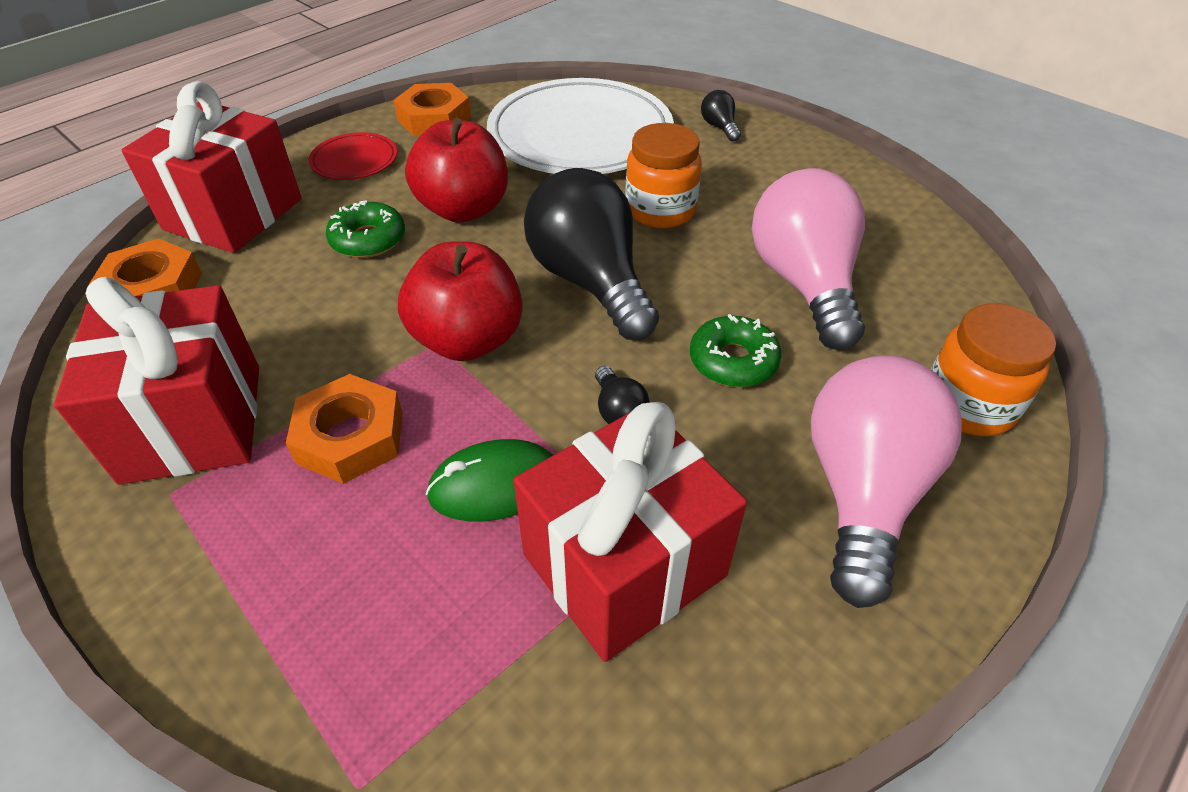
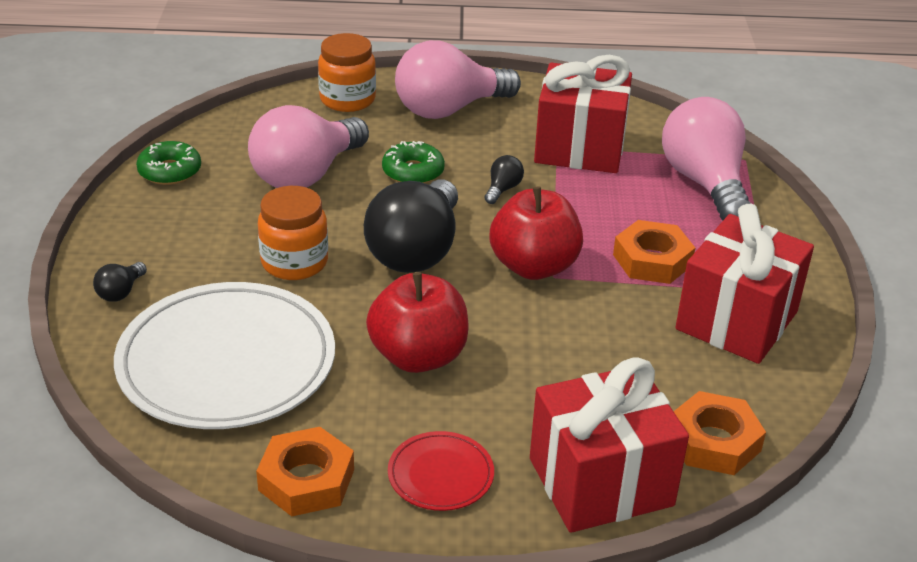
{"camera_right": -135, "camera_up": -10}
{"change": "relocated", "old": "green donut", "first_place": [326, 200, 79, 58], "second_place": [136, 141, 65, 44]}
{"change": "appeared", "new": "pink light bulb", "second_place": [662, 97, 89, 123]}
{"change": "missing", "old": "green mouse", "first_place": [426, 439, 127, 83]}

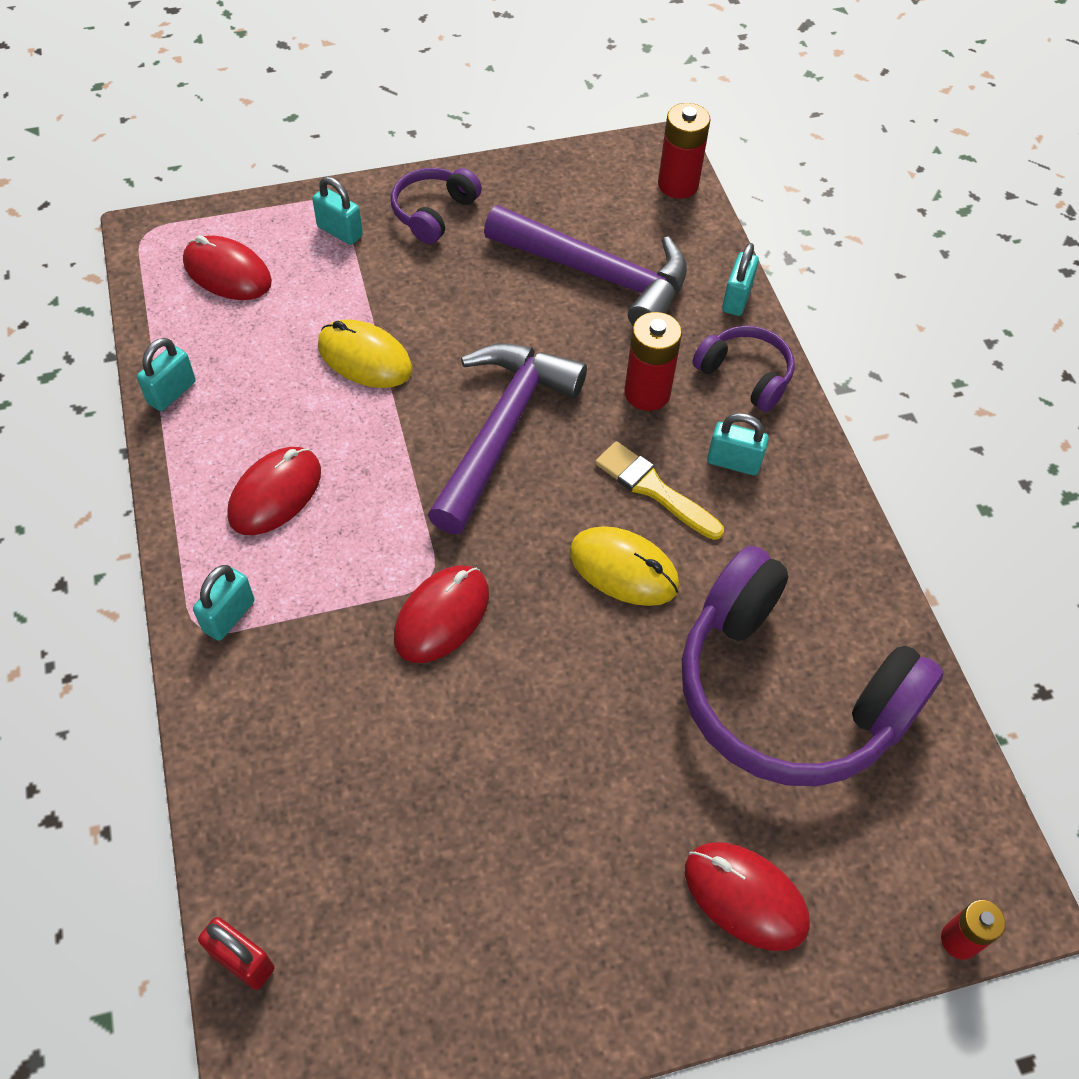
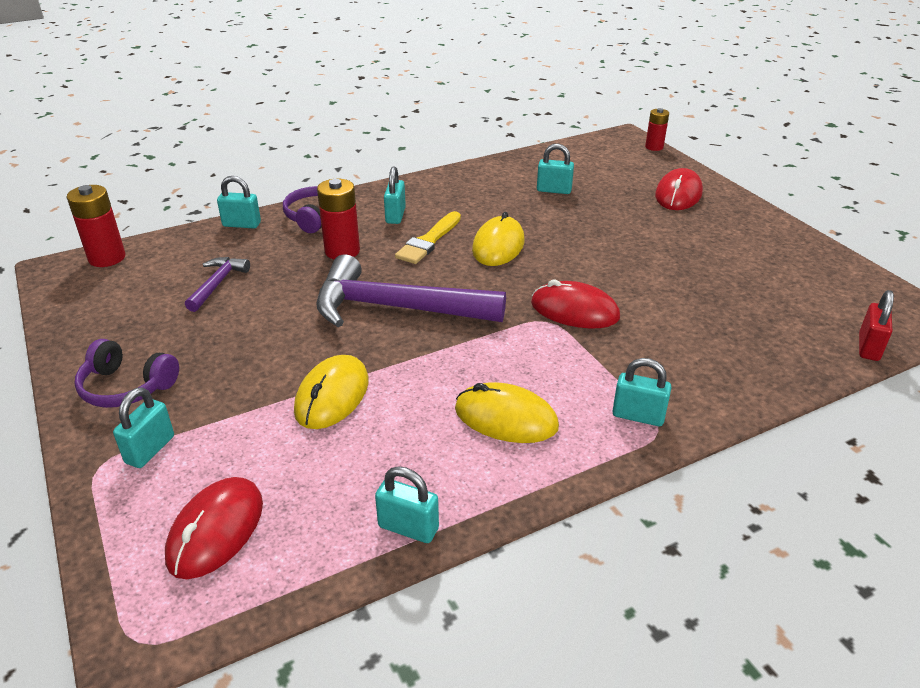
{"camera_right": -100, "camera_up": -20}
{"change": "size", "old": "purple hammer", "first_place": [484, 205, 203, 120], "second_place": [185, 257, 65, 55], "factor": 0.47}
{"change": "colour", "old": "red mouse", "new": "yellow mouse", "first_place": [227, 447, 94, 88], "second_place": [455, 382, 104, 61]}
{"change": "exchanged", "old": "purple headphones", "new": "turquoise padlock", "first_place": [682, 546, 262, 240], "second_place": [537, 144, 37, 50]}

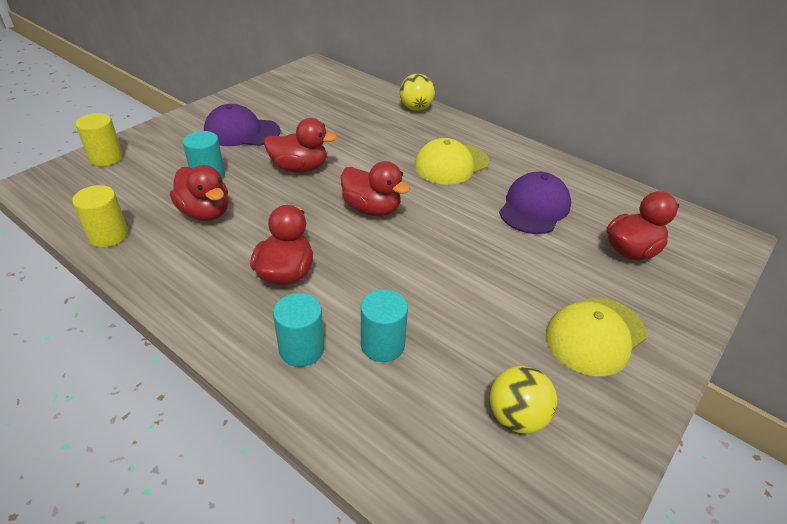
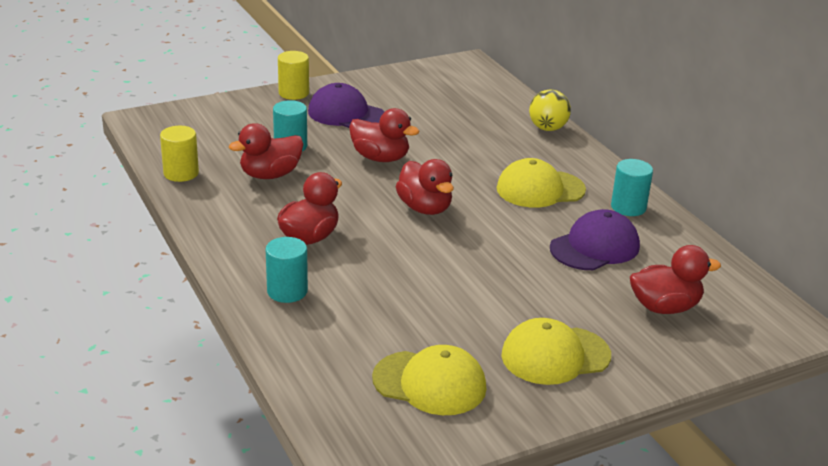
{"camera_right": 25, "camera_up": -10}
{"change": "spun", "old": "red duck", "first_place": [170, 165, 59, 56], "second_place": [229, 123, 74, 56], "degrees": 75}
{"change": "relocated", "old": "yellow cylinder", "first_place": [75, 113, 48, 53], "second_place": [278, 51, 31, 49]}
{"change": "exchanged", "old": "yellow ball", "new": "yellow cap", "first_place": [490, 366, 67, 68], "second_place": [372, 345, 114, 70]}
{"change": "relocated", "old": "turquoise cylinder", "first_place": [361, 289, 47, 73], "second_place": [611, 159, 42, 57]}

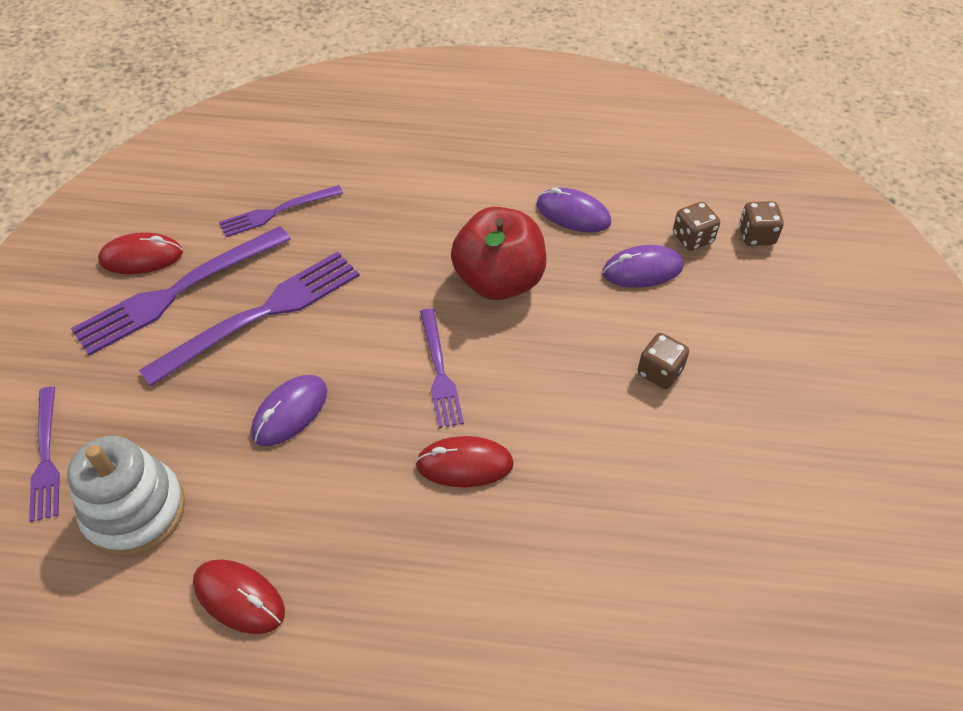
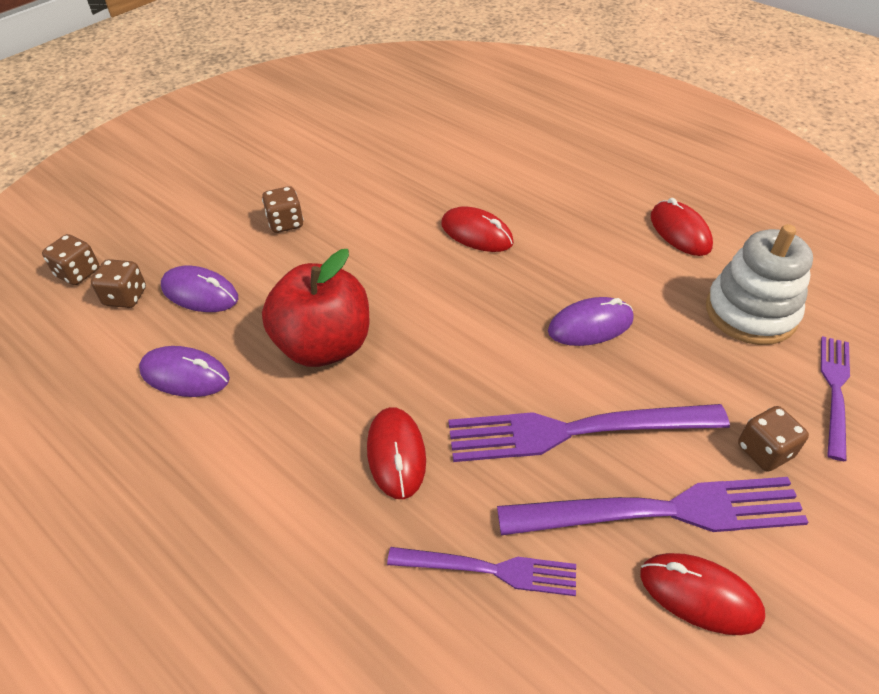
{"camera_right": -145, "camera_up": -5}
{"change": "spun", "old": "purple mouse", "first_place": [536, 188, 75, 45], "second_place": [139, 346, 91, 51], "degrees": -45}
{"change": "appeared", "new": "red mouse", "second_place": [367, 407, 59, 92]}
{"change": "appeared", "new": "brown dice", "second_place": [738, 406, 71, 66]}
{"change": "missing", "old": "purple fork", "first_place": [420, 308, 44, 120]}

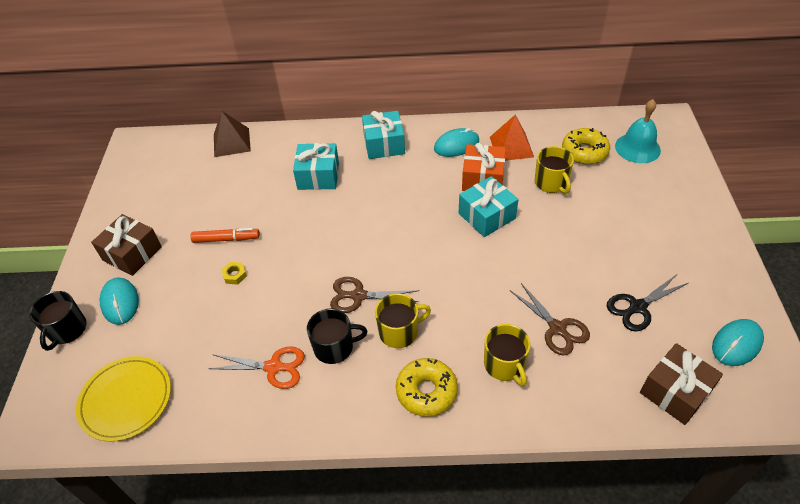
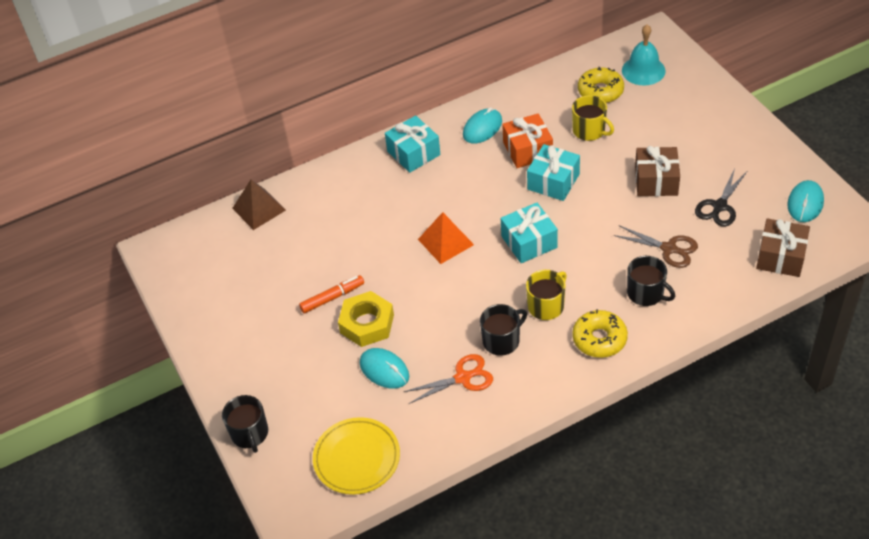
{"camera_right": -25, "camera_up": 0}
{"change": "size", "old": "yellow nut", "first_place": [221, 262, 26, 23], "second_place": [338, 291, 56, 56], "factor": 2.29}
{"change": "relocated", "old": "turquoise mouse", "first_place": [100, 277, 39, 48], "second_place": [360, 348, 49, 41]}
{"change": "relocated", "old": "orange pyramid", "first_place": [490, 115, 44, 46], "second_place": [418, 212, 56, 52]}
{"change": "relocated", "old": "turquoise gift", "first_place": [293, 143, 46, 47], "second_place": [501, 203, 57, 60]}
{"change": "colour", "old": "yellow mug", "new": "black mug", "first_place": [484, 324, 46, 62], "second_place": [627, 256, 48, 50]}
{"change": "relocated", "old": "brown gift", "first_place": [91, 214, 71, 62], "second_place": [635, 146, 45, 50]}
{"change": "missing", "old": "brown scissors", "first_place": [330, 277, 89, 36]}

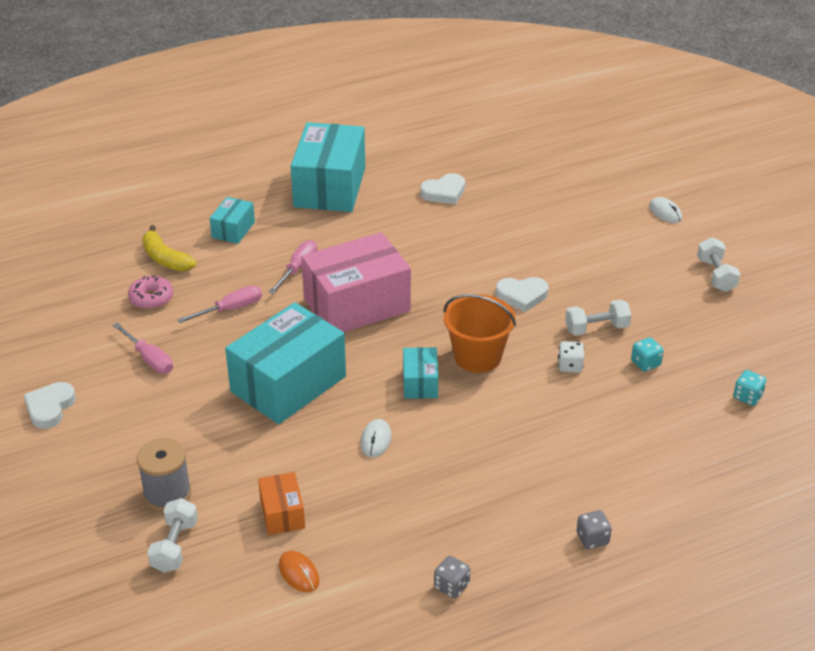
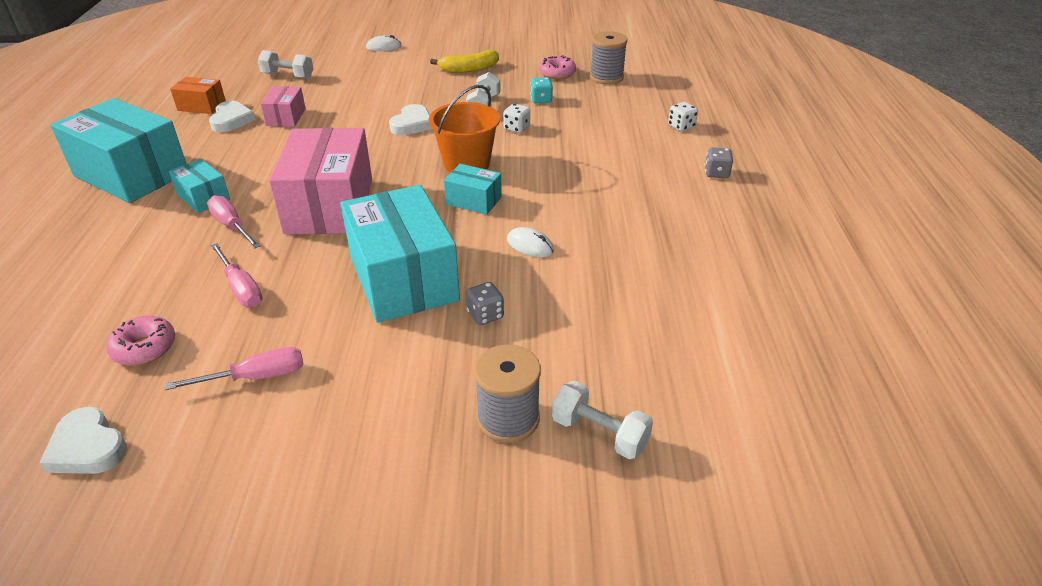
{"camera_right": -65, "camera_up": 0}
{"change": "relocated", "old": "white heart", "first_place": [24, 382, 52, 47], "second_place": [39, 407, 89, 67]}
{"change": "relocated", "old": "turquoise box", "first_place": [210, 197, 45, 47], "second_place": [169, 159, 61, 54]}
{"change": "relocated", "old": "orange box", "first_place": [258, 472, 47, 63], "second_place": [170, 77, 56, 37]}
{"change": "spun", "old": "pink screwdriver", "first_place": [177, 285, 85, 38], "second_place": [211, 243, 51, 64], "degrees": 150}
{"change": "relocated", "old": "white dumbbell", "first_place": [697, 237, 43, 55], "second_place": [258, 50, 56, 29]}
{"change": "appeared", "new": "pink box", "second_place": [261, 86, 45, 41]}
{"change": "relocated", "old": "yellow banana", "first_place": [143, 225, 53, 46], "second_place": [430, 50, 69, 23]}
{"change": "relocated", "old": "grey dice", "first_place": [434, 556, 36, 42], "second_place": [466, 282, 38, 43]}
{"change": "appeared", "new": "pink donut", "second_place": [539, 55, 37, 24]}
{"change": "exchanged", "old": "turquoise dice", "new": "grey spool", "first_place": [733, 370, 33, 36], "second_place": [590, 31, 38, 54]}
{"change": "appeared", "new": "white dice", "second_place": [668, 102, 30, 29]}
{"change": "missing", "old": "orange mouse", "first_place": [279, 551, 40, 41]}

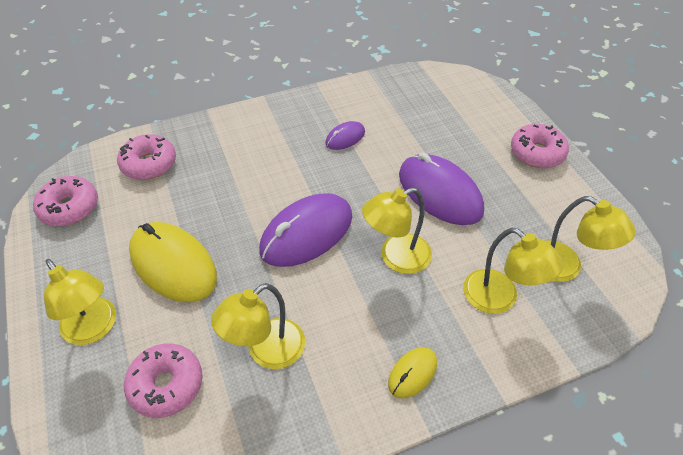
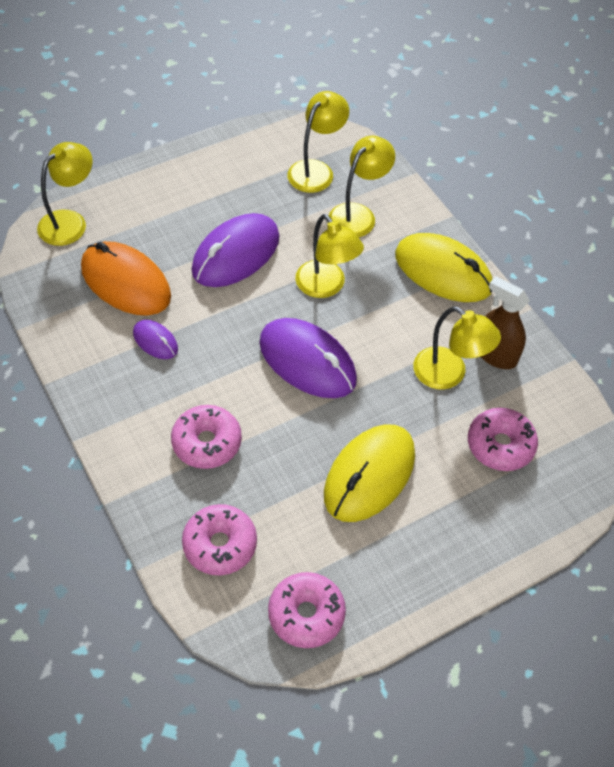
{"camera_right": -100, "camera_up": 5}
{"change": "relocated", "old": "yellow lamp", "first_place": [44, 259, 72, 86], "second_place": [37, 142, 56, 104]}
{"change": "appeared", "new": "orange mouse", "second_place": [81, 241, 90, 75]}
{"change": "relocated", "old": "pink donut", "first_place": [511, 124, 58, 44], "second_place": [171, 405, 71, 64]}
{"change": "size", "old": "yellow mouse", "first_place": [388, 347, 49, 52], "second_place": [395, 233, 97, 69], "factor": 2.03}
{"change": "appeared", "new": "brown spray bottle", "second_place": [481, 276, 49, 93]}

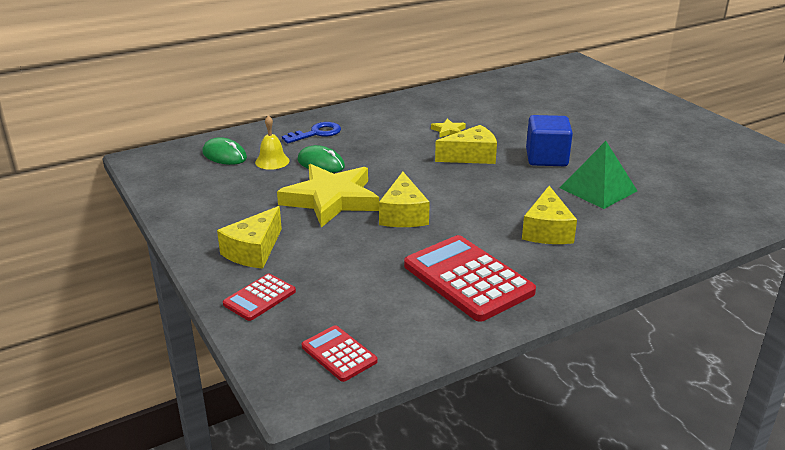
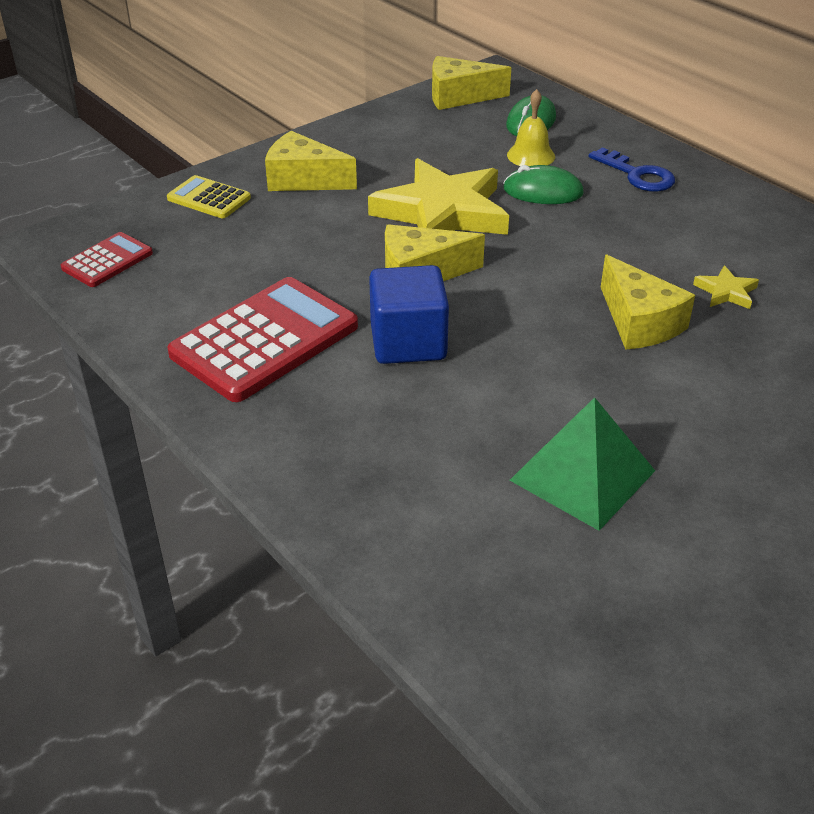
{"camera_right": 80, "camera_up": 10}
{"change": "colour", "old": "red calculator", "new": "yellow calculator", "first_place": [223, 274, 73, 47], "second_place": [167, 175, 84, 43]}
{"change": "relocated", "old": "blue cube", "first_place": [526, 115, 47, 51], "second_place": [369, 265, 80, 99]}
{"change": "relocated", "old": "yellow cheese", "first_place": [522, 186, 55, 58], "second_place": [432, 56, 79, 54]}
{"change": "spun", "old": "green mouse", "first_place": [297, 145, 48, 28], "second_place": [503, 165, 81, 39], "degrees": 75}

